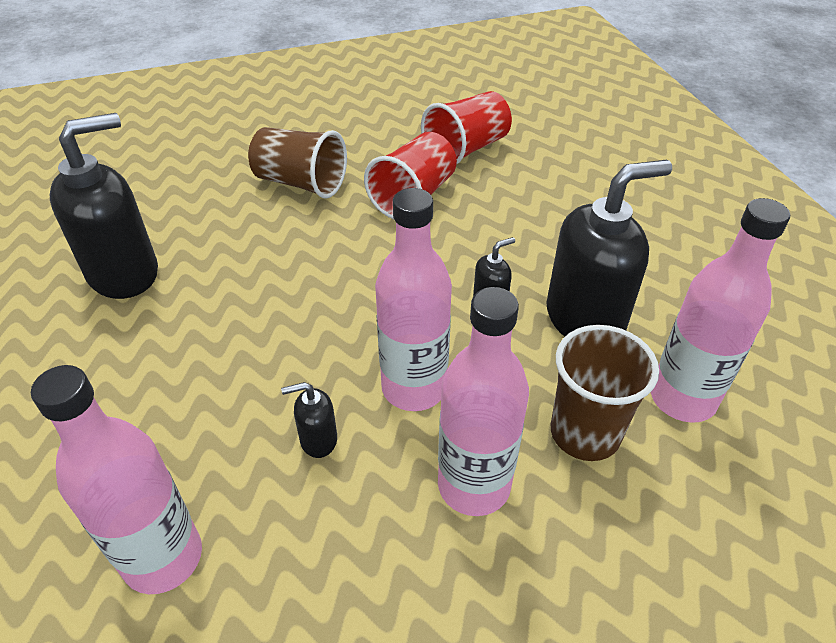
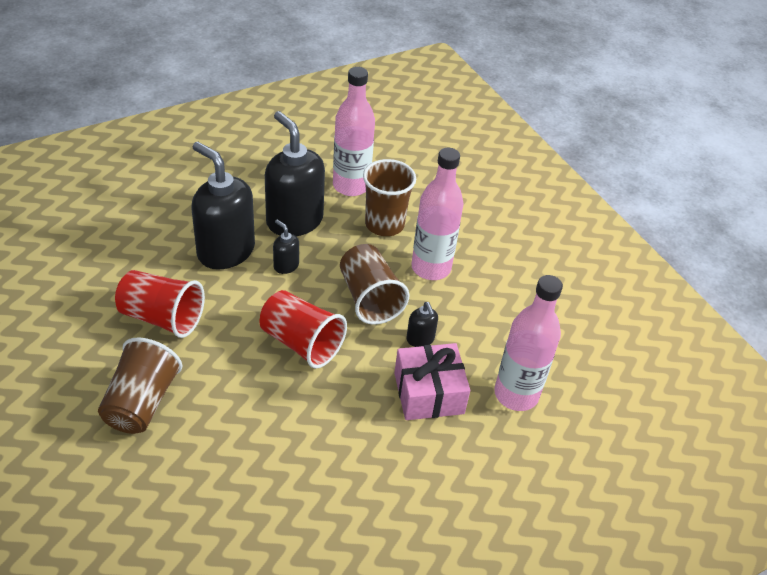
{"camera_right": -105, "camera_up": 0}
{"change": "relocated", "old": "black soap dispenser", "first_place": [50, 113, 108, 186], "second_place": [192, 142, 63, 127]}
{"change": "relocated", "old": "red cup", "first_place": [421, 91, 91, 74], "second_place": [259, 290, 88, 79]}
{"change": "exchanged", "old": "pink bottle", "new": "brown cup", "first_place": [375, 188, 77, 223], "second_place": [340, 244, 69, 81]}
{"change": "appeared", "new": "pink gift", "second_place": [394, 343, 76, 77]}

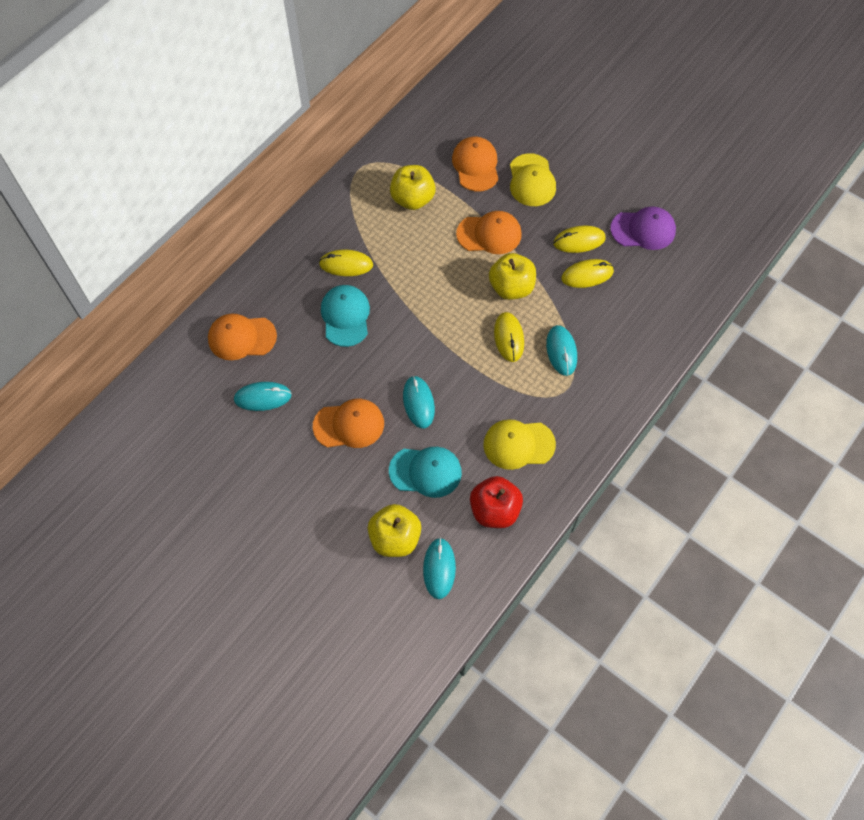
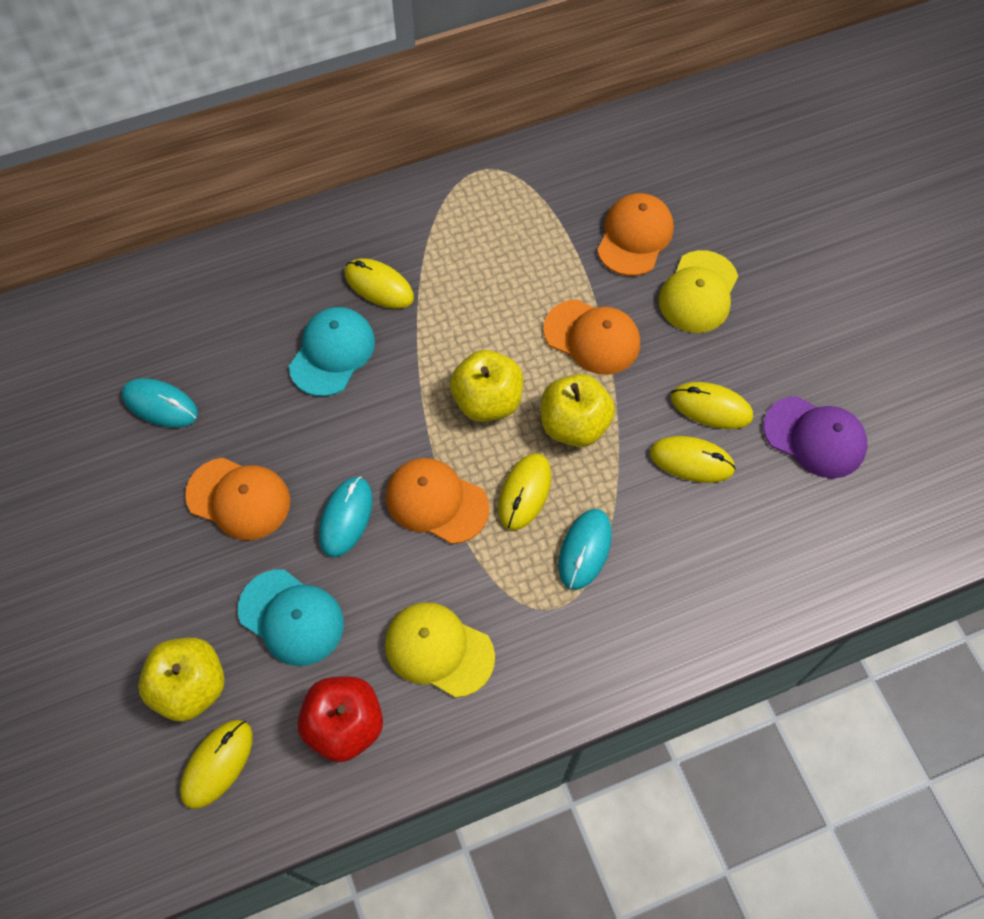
{"camera_right": 30, "camera_up": 0}
{"change": "colour", "old": "turquoise mouse", "new": "yellow mouse", "first_place": [423, 538, 33, 61], "second_place": [180, 720, 73, 89]}
{"change": "relocated", "old": "orange cap", "first_place": [208, 314, 69, 46], "second_place": [386, 458, 104, 86]}
{"change": "relocated", "old": "yellow apple", "first_place": [390, 165, 46, 45], "second_place": [450, 350, 73, 72]}

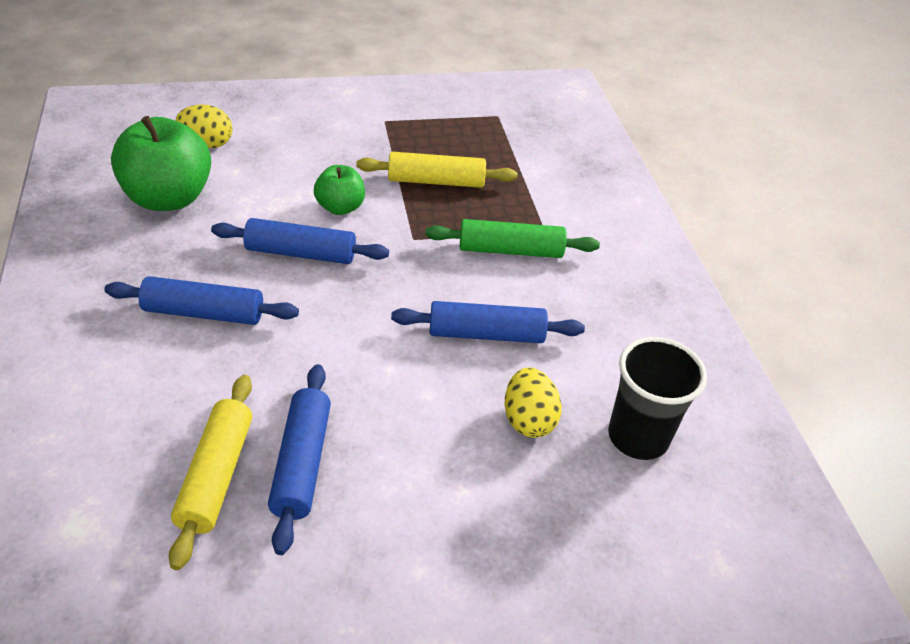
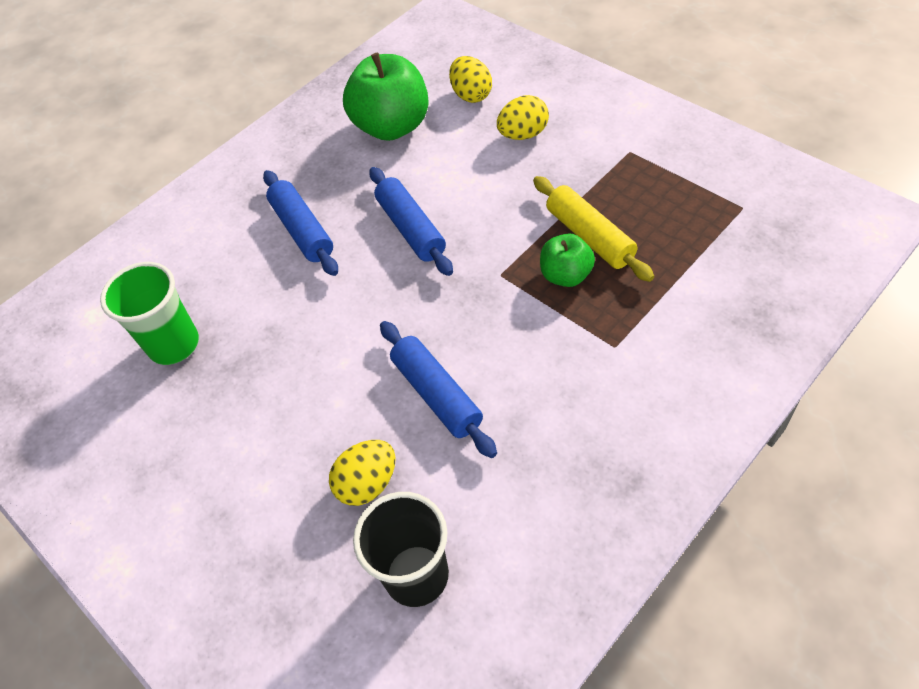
{"camera_right": 65, "camera_up": 10}
{"change": "exchanged", "old": "yellow rolling pin", "new": "green cup", "first_place": [169, 375, 83, 195], "second_place": [100, 262, 99, 103]}
{"change": "appeared", "new": "yellow egg", "second_place": [497, 95, 52, 45]}
{"change": "relocated", "old": "green apple", "first_place": [314, 165, 51, 50], "second_place": [540, 233, 55, 54]}
{"change": "missing", "old": "blue rolling pin", "first_place": [268, 364, 63, 191]}
{"change": "missing", "old": "green rolling pin", "first_place": [425, 219, 175, 39]}

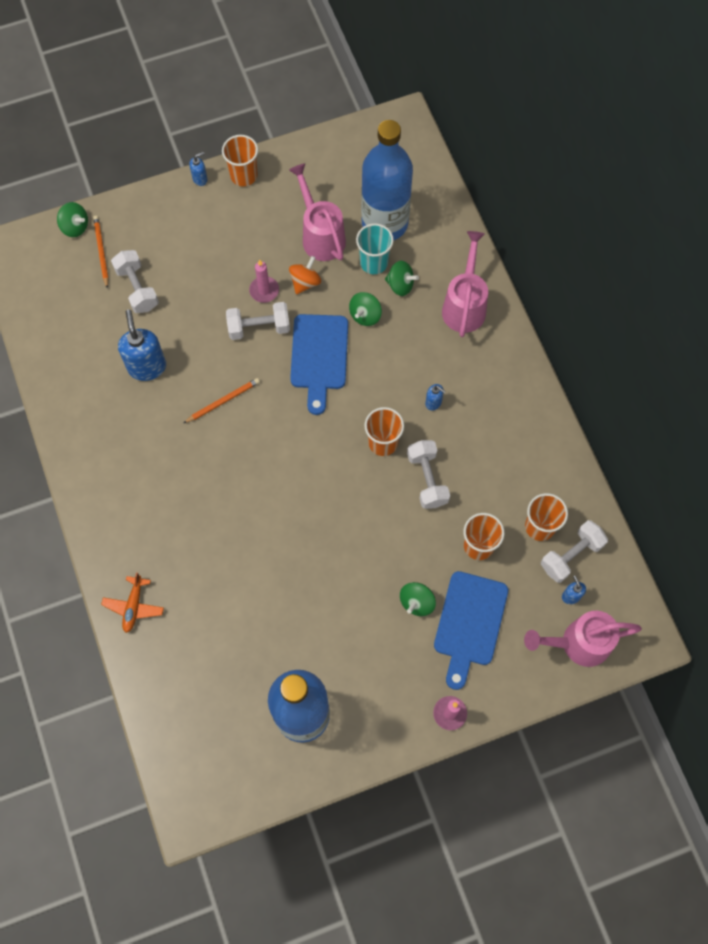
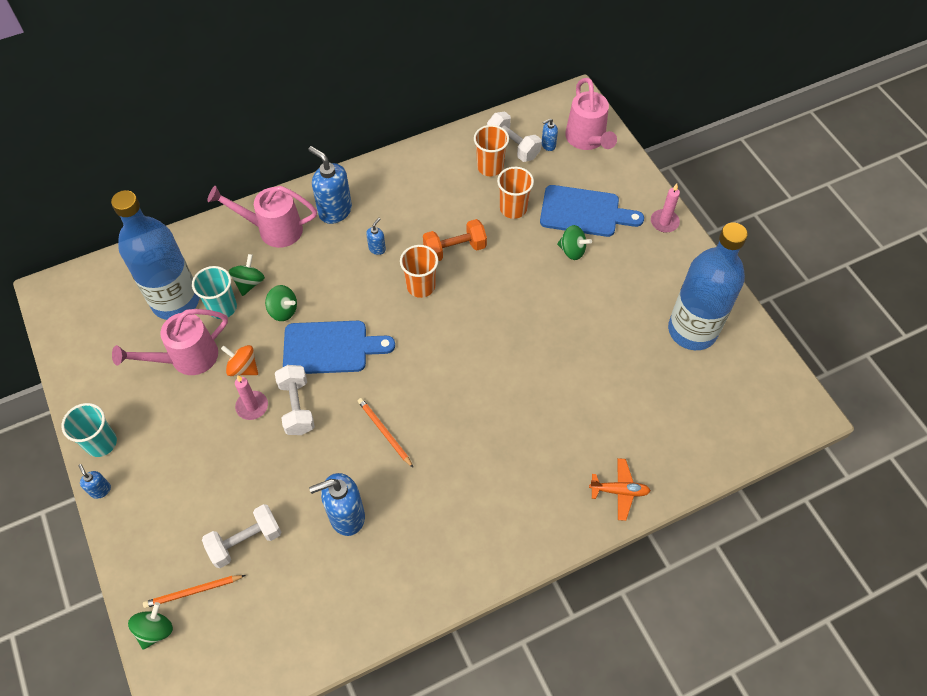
{"camera_right": -95, "camera_up": -10}
{"change": "colour", "old": "orange cup", "new": "turquoise cup", "first_place": [222, 135, 36, 51], "second_place": [62, 403, 55, 54]}
{"change": "appeared", "new": "blue soap dispenser", "second_place": [308, 146, 44, 78]}
{"change": "colour", "old": "white dumbbell", "new": "orange dumbbell", "first_place": [407, 440, 43, 69], "second_place": [423, 219, 64, 42]}

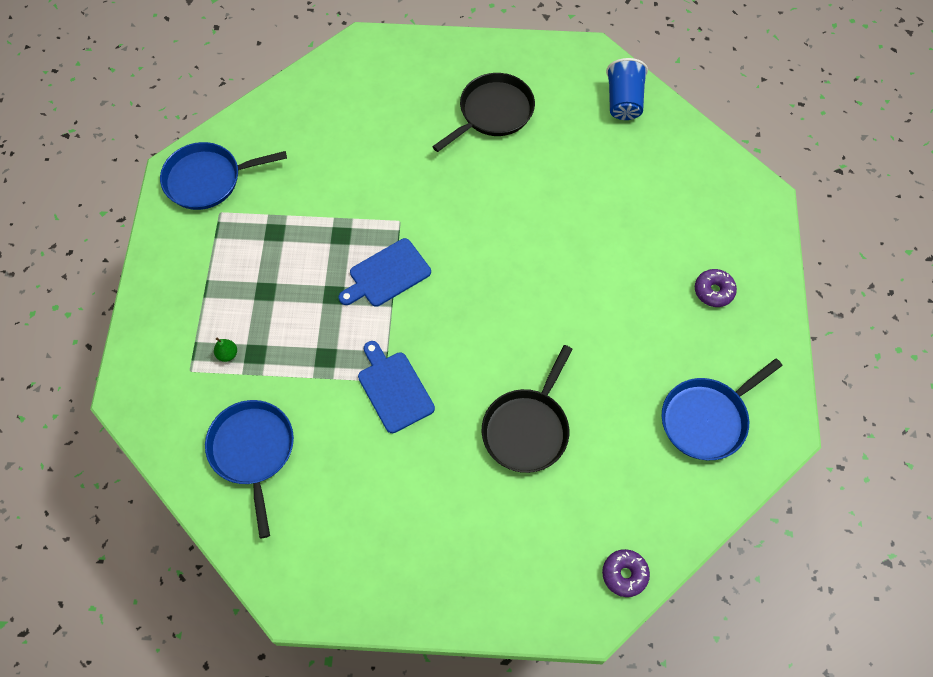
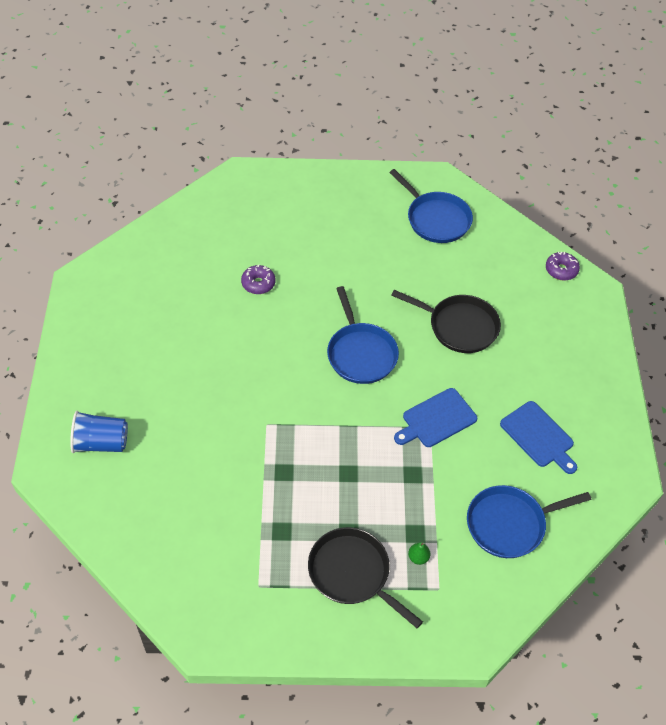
{"camera_right": -95, "camera_up": -10}
{"change": "relocated", "old": "blue cup", "first_place": [606, 58, 42, 62], "second_place": [70, 411, 58, 42]}
{"change": "relocated", "old": "purple donut", "first_place": [695, 269, 42, 38], "second_place": [241, 264, 35, 30]}
{"change": "relocated", "old": "black pan", "first_place": [432, 73, 103, 79], "second_place": [308, 527, 115, 101]}
{"change": "relocated", "old": "blue pan", "first_place": [160, 142, 127, 68], "second_place": [327, 286, 72, 98]}
{"change": "relocated", "old": "blue cutting board", "first_place": [339, 238, 92, 69], "second_place": [500, 401, 77, 73]}

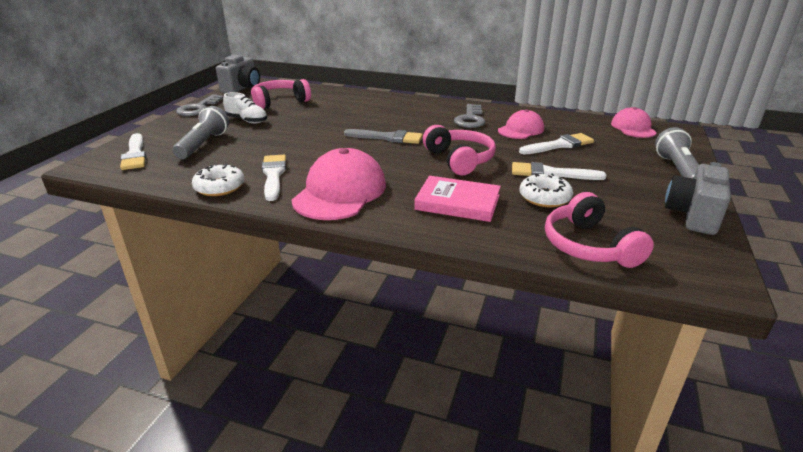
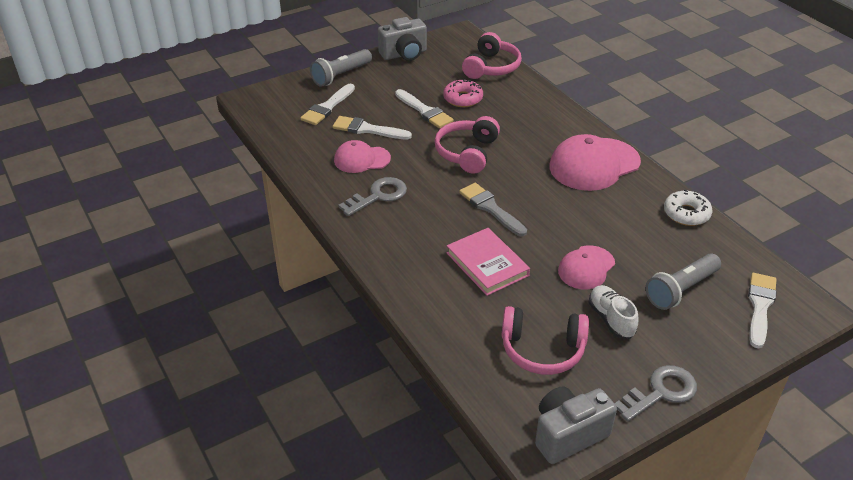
{"camera_right": -140, "camera_up": 10}
{"change": "relocated", "old": "white brush", "first_place": [262, 155, 24, 46], "second_place": [300, 84, 55, 41]}
{"change": "colour", "old": "white donut", "new": "pink donut", "first_place": [519, 174, 54, 33], "second_place": [443, 79, 40, 28]}
{"change": "relocated", "old": "pink book", "first_place": [414, 176, 87, 46], "second_place": [447, 228, 83, 68]}
{"change": "relocated", "old": "pink cap", "first_place": [611, 107, 46, 31], "second_place": [558, 245, 57, 45]}

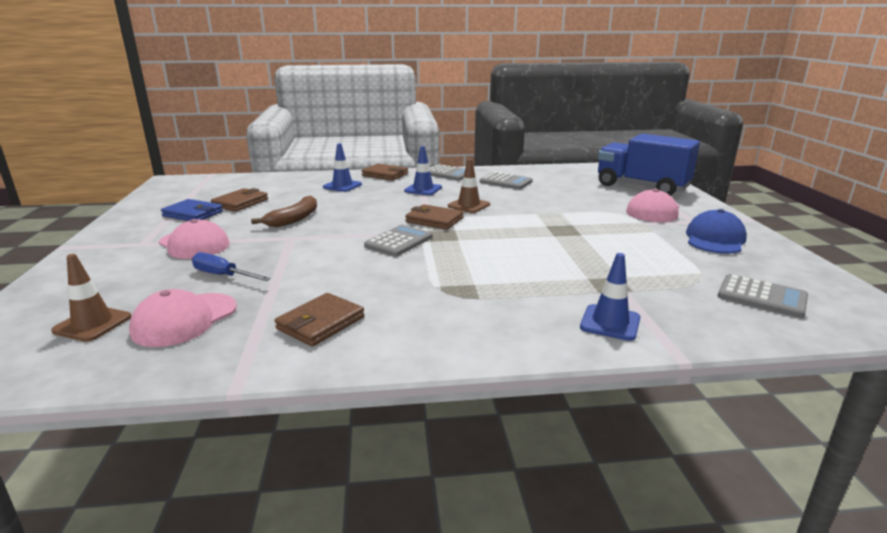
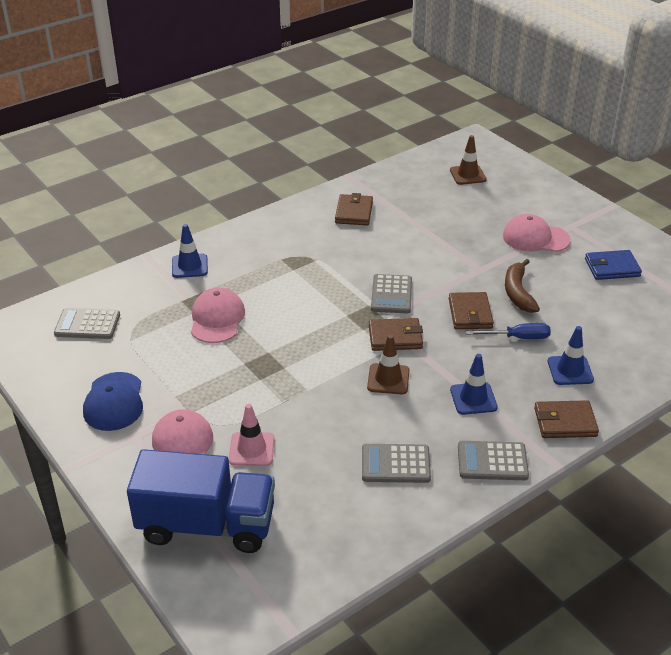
{"camera_right": 150, "camera_up": 15}
{"change": "relocated", "old": "pink cap", "first_place": [129, 289, 108, 58], "second_place": [191, 288, 54, 55]}
{"change": "appeared", "new": "pink traffic cone", "second_place": [229, 404, 46, 62]}
{"change": "relocated", "old": "brown wallet", "first_place": [211, 188, 57, 24], "second_place": [449, 292, 45, 37]}
{"change": "relocated", "old": "blue screwdriver", "first_place": [192, 252, 79, 29], "second_place": [466, 323, 85, 16]}

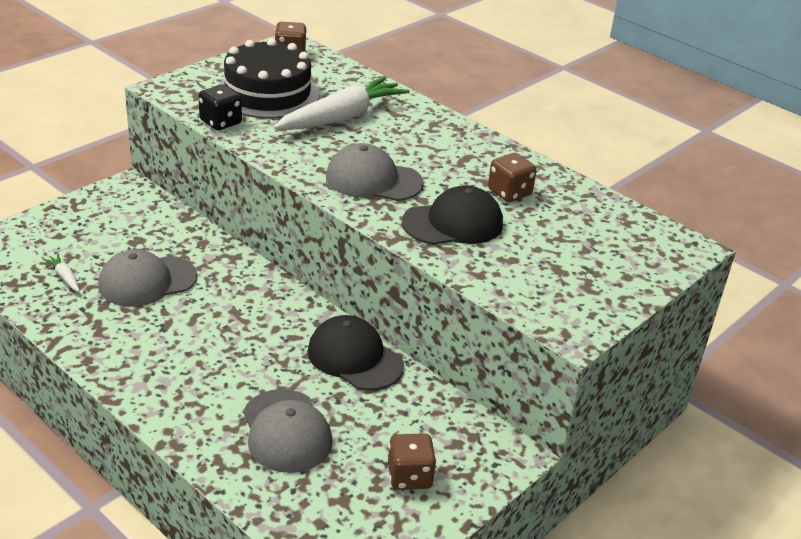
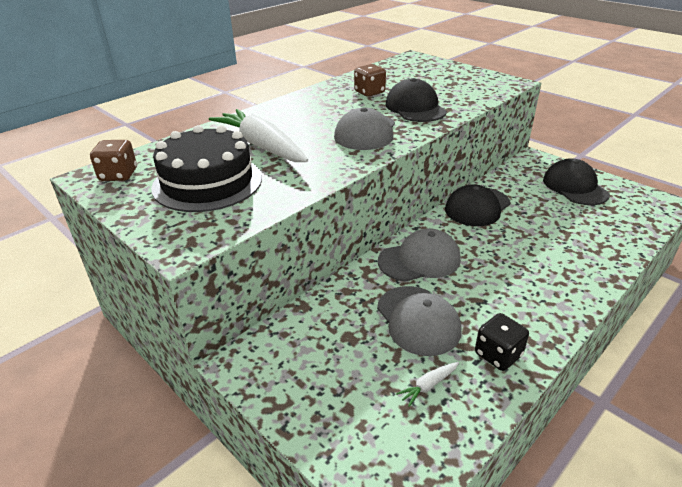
{"camera_right": -85, "camera_up": 0}
{"change": "relocated", "old": "grey cap", "first_place": [243, 389, 90, 84], "second_place": [378, 228, 83, 54]}
{"change": "relocated", "old": "black dice", "first_place": [199, 85, 43, 45], "second_place": [475, 313, 54, 58]}
{"change": "exchanged", "old": "brown dice", "new": "black cap", "first_place": [388, 434, 48, 56], "second_place": [543, 158, 67, 47]}

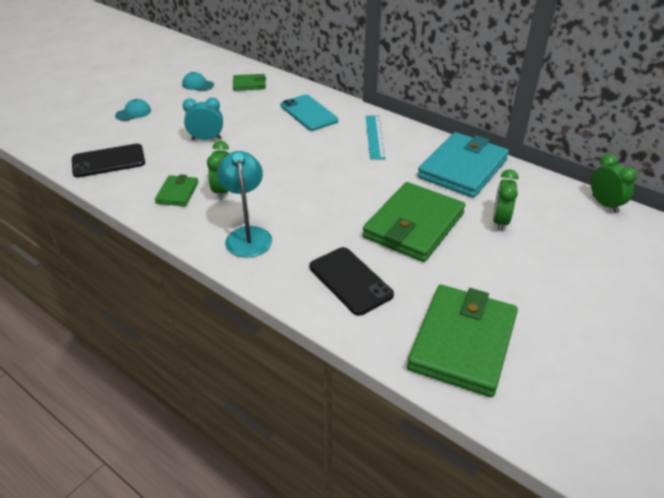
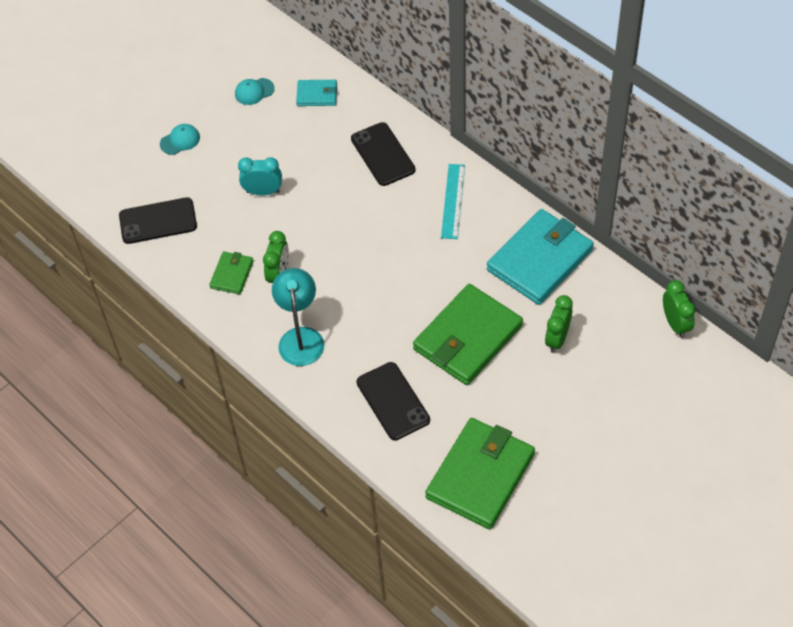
{"camera_right": 10, "camera_up": 15}
{"change": "spun", "old": "turquoise cap", "first_place": [182, 72, 32, 19], "second_place": [235, 78, 40, 27], "degrees": -60}
{"change": "colour", "old": "green wallet", "new": "turquoise wallet", "first_place": [233, 74, 33, 17], "second_place": [296, 80, 41, 26]}
{"change": "colour", "old": "turquoise phone", "new": "black phone", "first_place": [280, 95, 58, 36], "second_place": [351, 122, 65, 64]}

